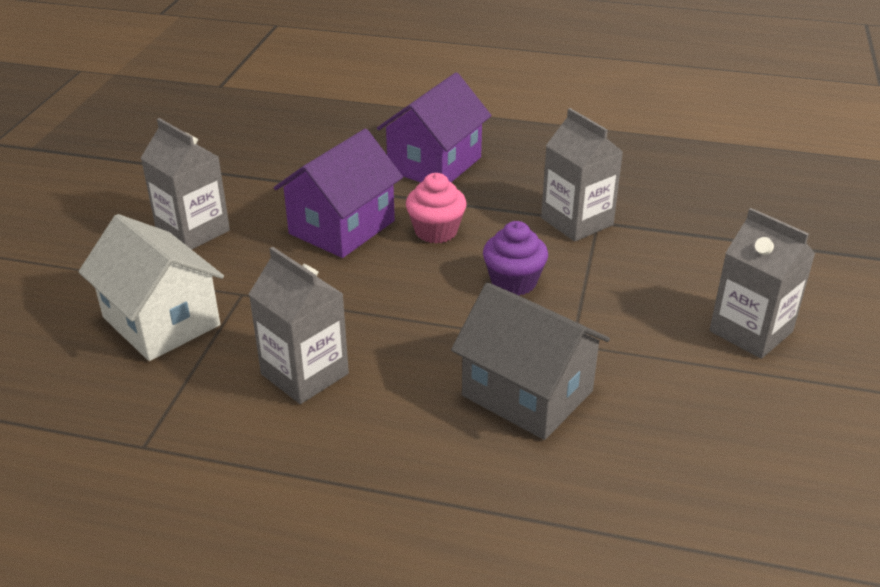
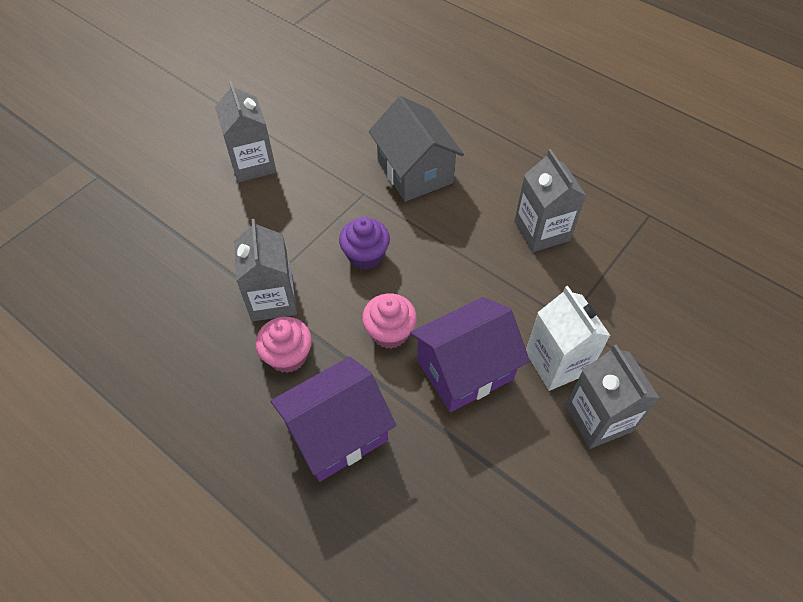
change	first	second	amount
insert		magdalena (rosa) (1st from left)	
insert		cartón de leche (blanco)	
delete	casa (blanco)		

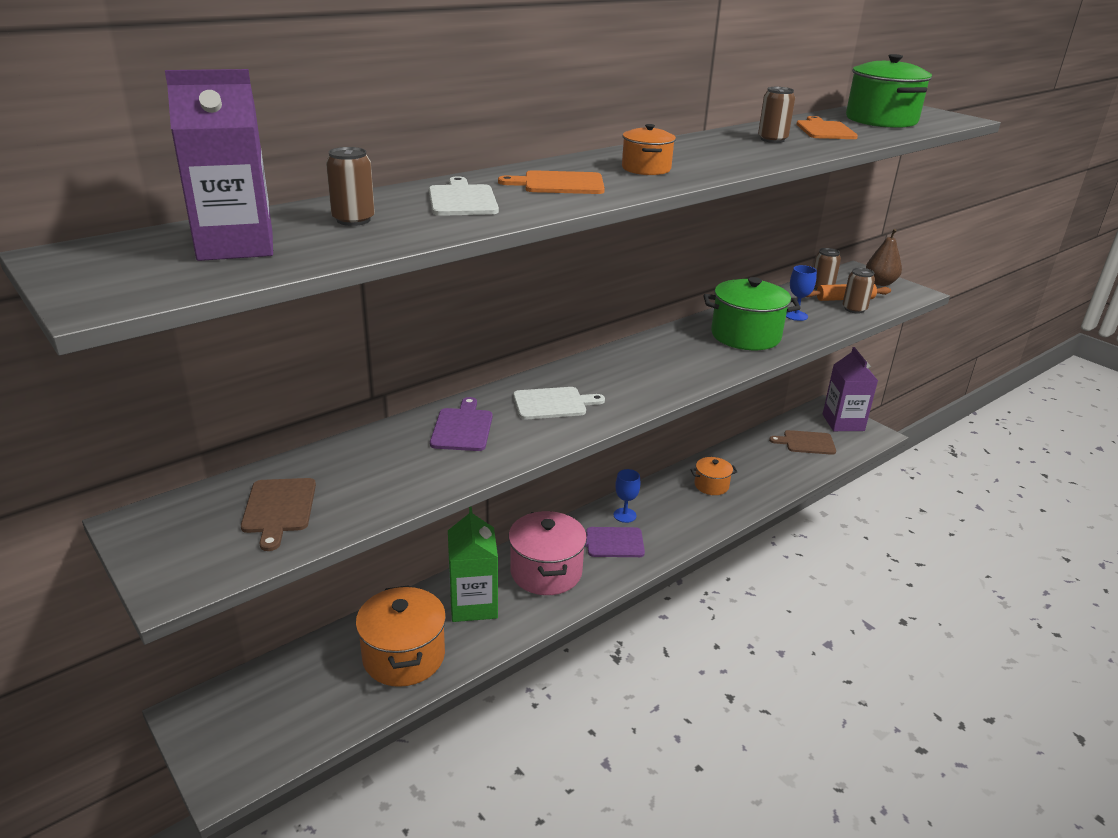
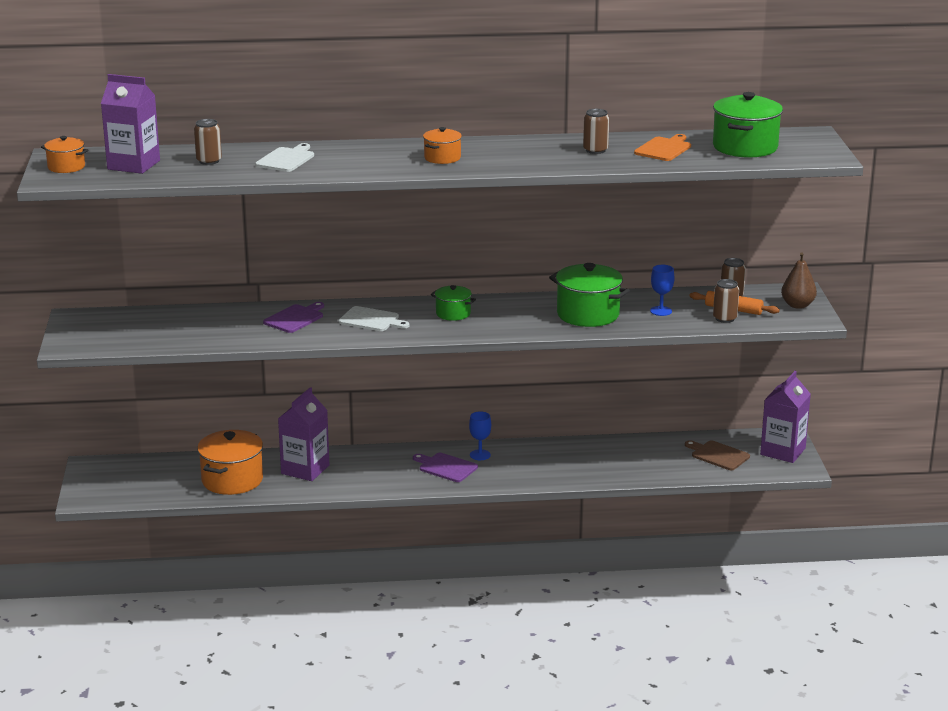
change	first	second	amount
move	olla (naranja) (3rd from left in the first image)	olla (naranja) (1st from left)	
recolor	cartón de leche (verde)	cartón de leche (morado) (2nd from left)	
insert		olla (verde) (1st from left)	
delete	tabla de cortar (marrón) (1st from left)		
delete	tabla de cortar (naranja) (1st from left)		
delete	olla (rosa)		

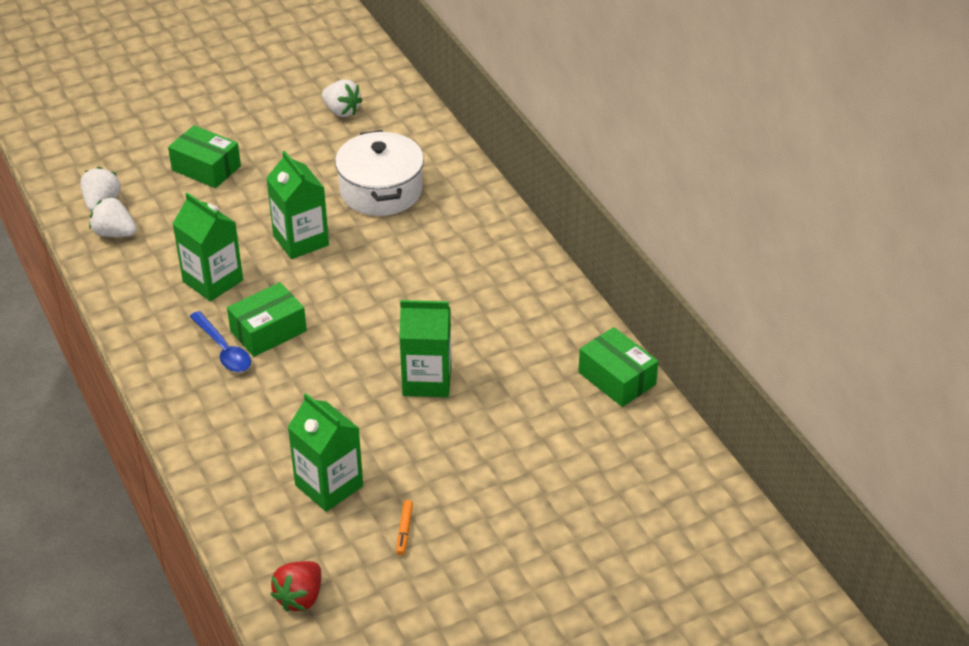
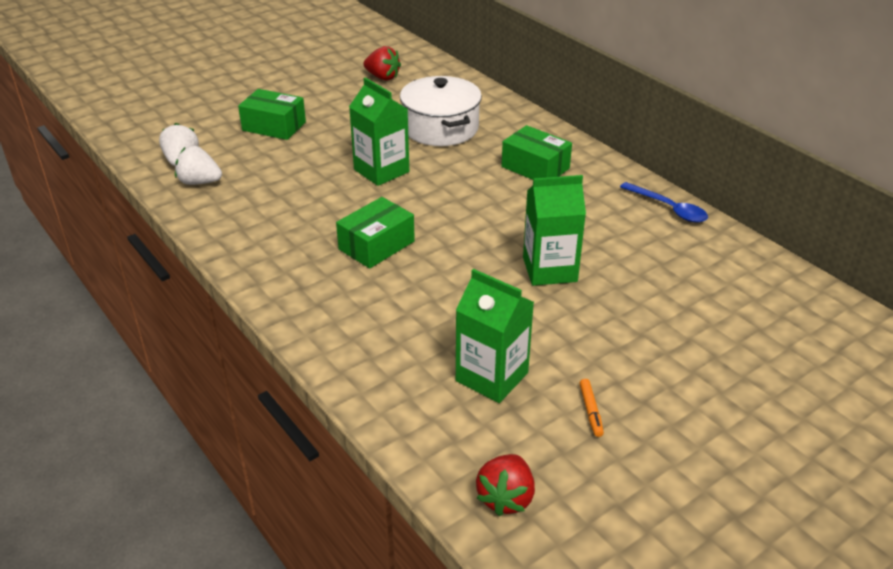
change	first	second	amount
recolor	fresa (blanco) (3rd from left)	fresa (rojo) (1st from left)	
move	caja (verde) (3rd from left)		
move	cuchara (azul)		
delete	cartón de leche (verde) (1st from left)		

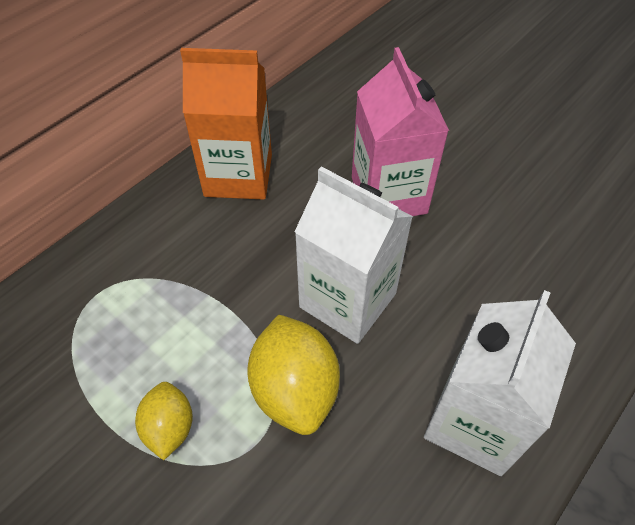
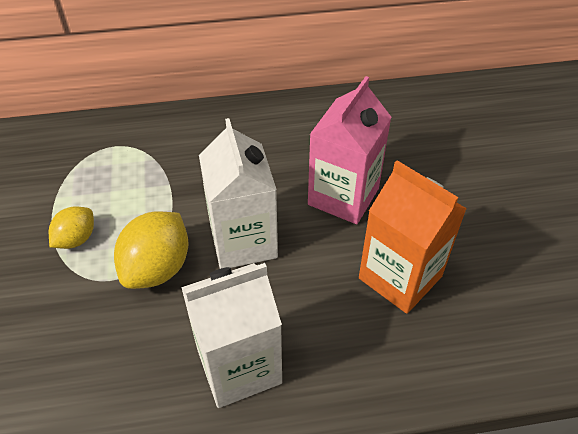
change	first	second	amount
move	cartón de leche (naranja)		

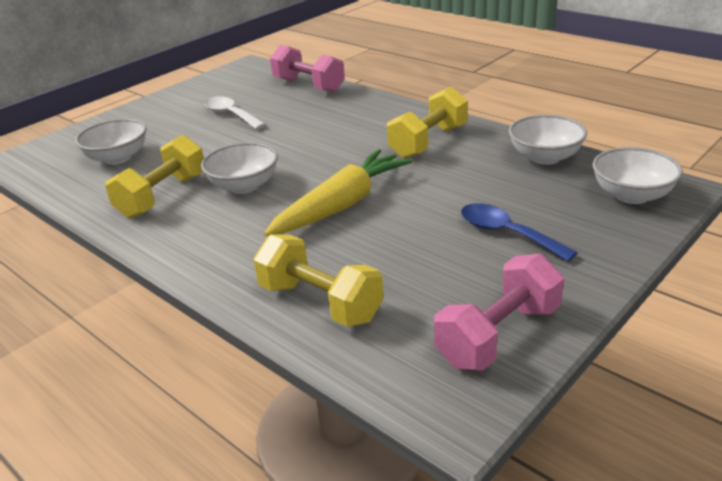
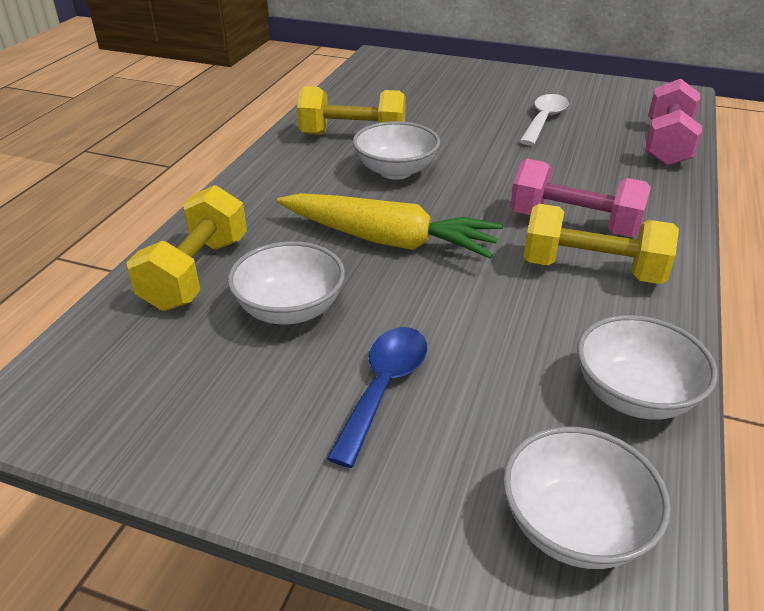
change	first	second	amount
move	cuenco (blanco) (1st from left)		
move	mancuerna (rosa) (2nd from left in the first image)	mancuerna (rosa) (1st from left)	

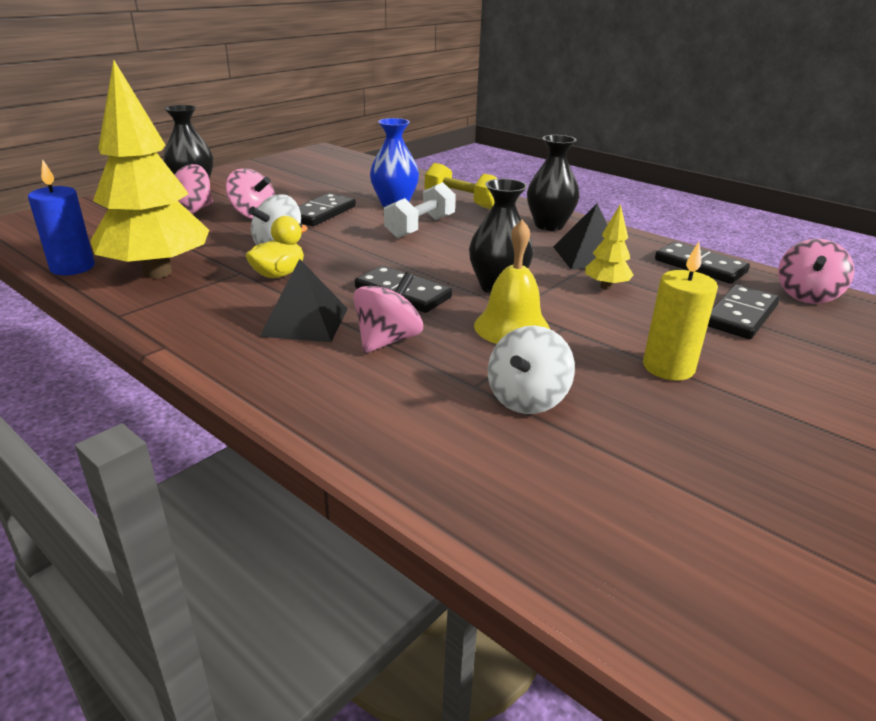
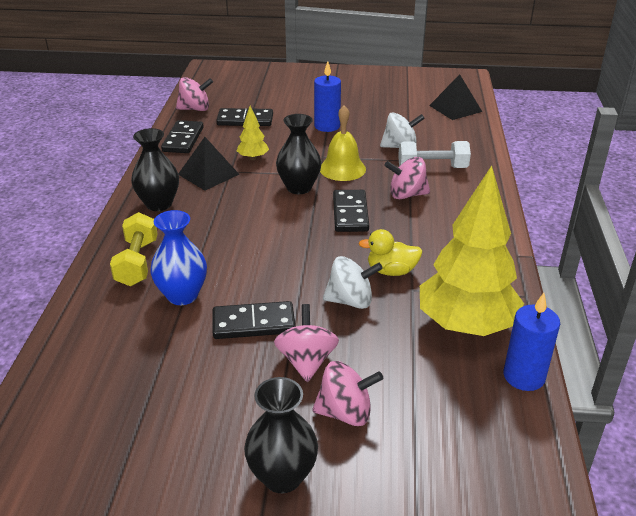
change	first	second	amount
recolor	vela (amarillo)	vela (azul) (1st from left)	
move	mancuerna (blanco)		
move	pirámide (negro) (1st from left in the first image)	pirámide (negro) (2nd from left)	

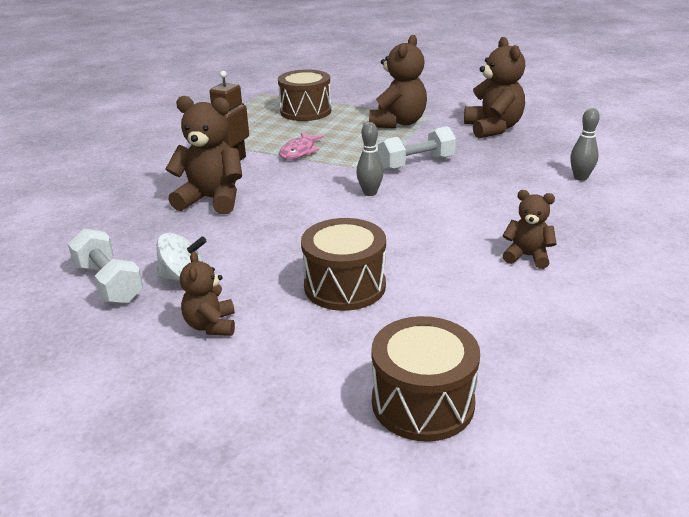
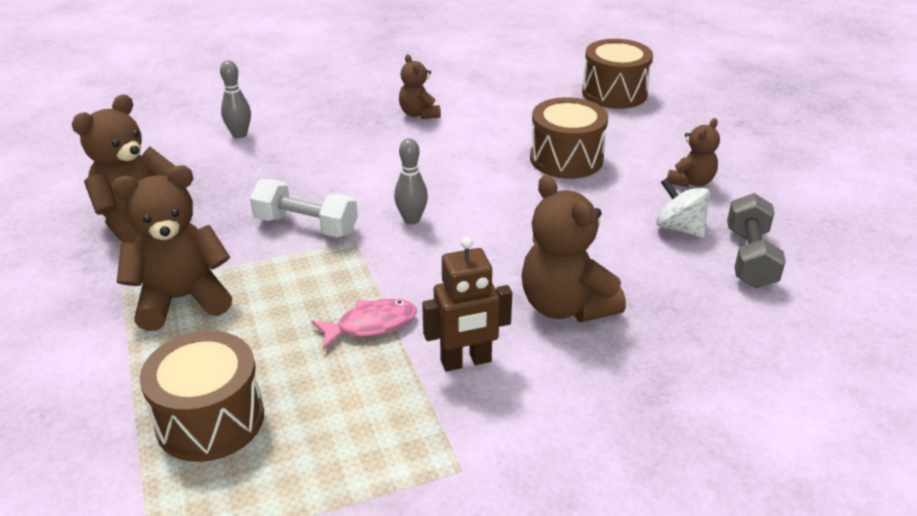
change	first	second	amount
recolor	mancuerna (blanco) (1st from left)	mancuerna (gris)	

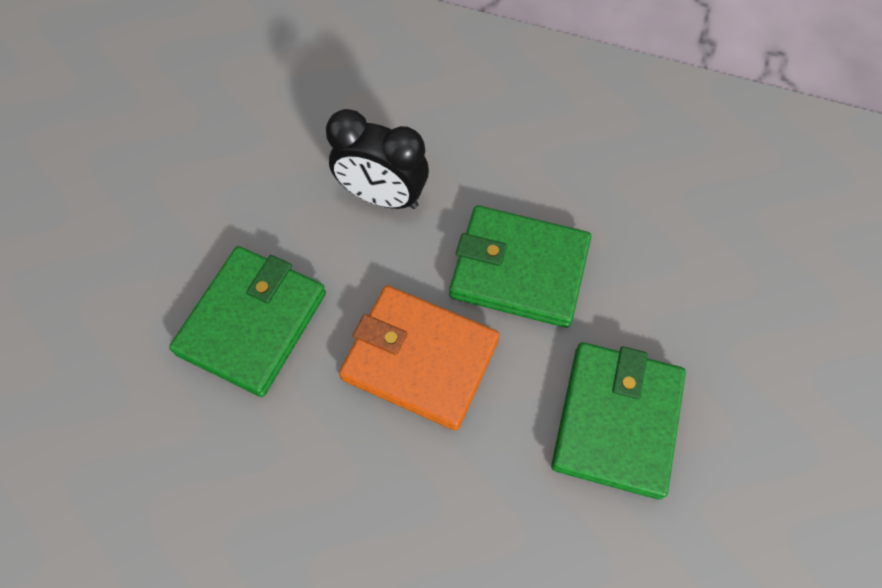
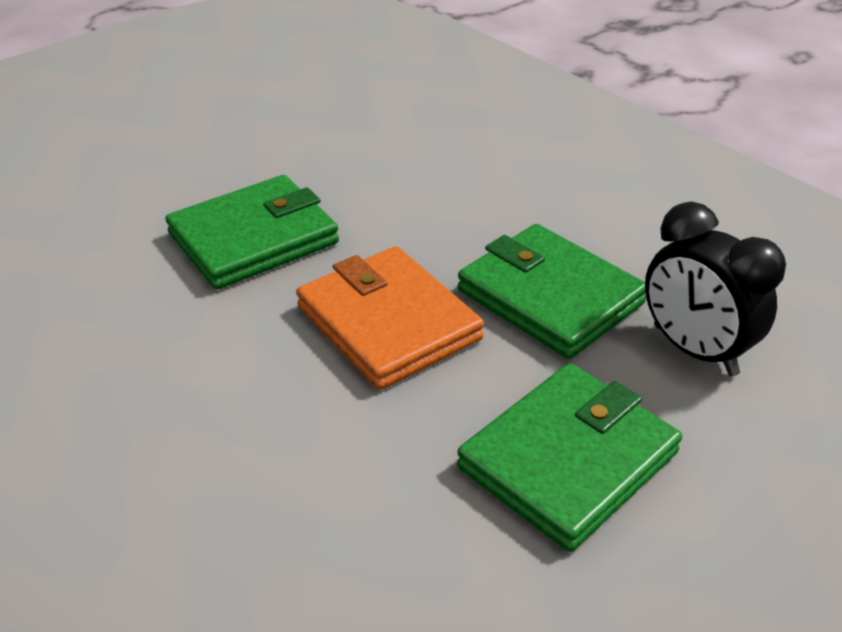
change	first	second	amount
move	despertador (negro)		

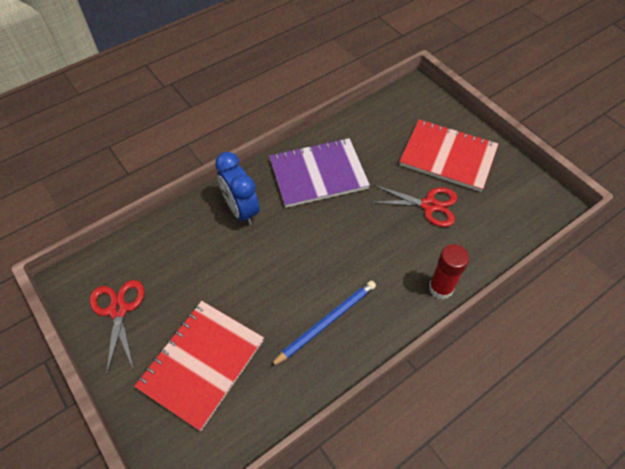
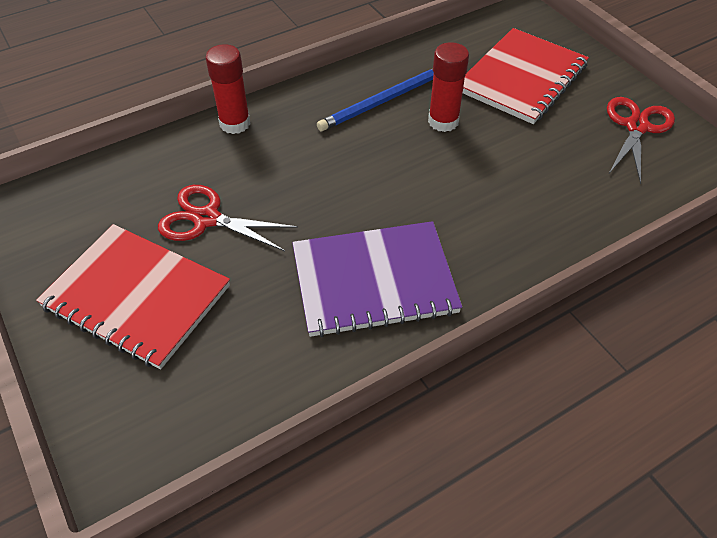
change	first	second	amount
insert		barra de pegamento (rojo) (2nd from left)	
rotate	tijeras (rojo) (1st from left in the first image)	tijeras (rojo) (2nd from left)	150 degrees counterclockwise
delete	despertador (azul)		

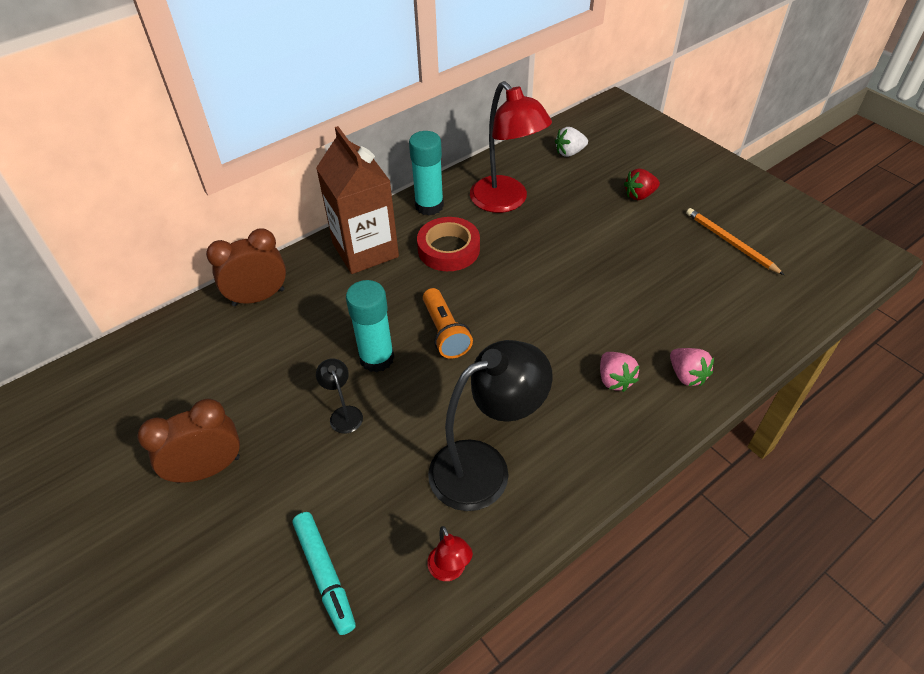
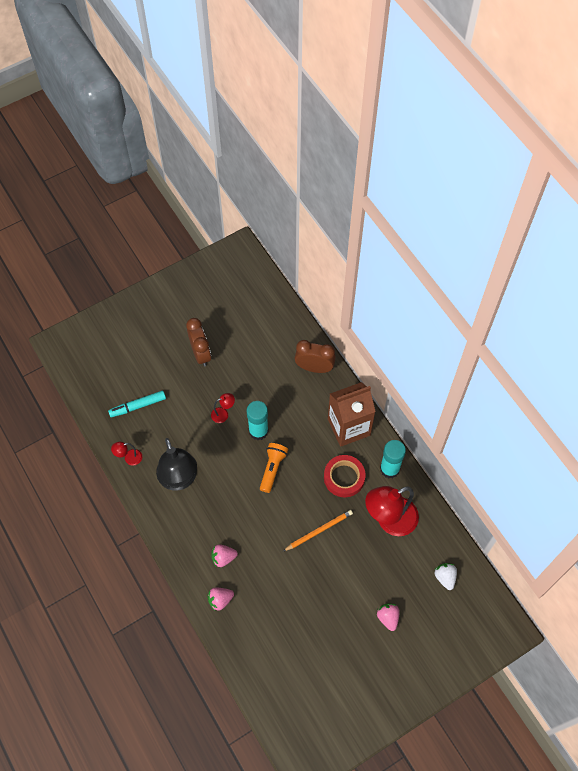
change	first	second	amount
recolor	lámpara (negro) (1st from left)	lámpara (rojo) (2nd from left)	
rotate	lámpara de mano (naranja)		120 degrees clockwise
move	lápiz (naranja)		
rotate	despertador (marrón) (2nd from left)		60 degrees counterclockwise
recolor	fresa (rojo)	fresa (rosa) (3rd from left)	

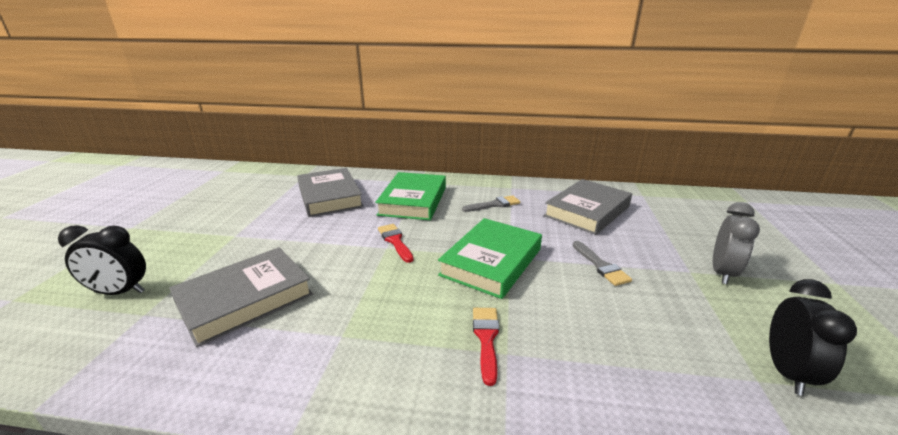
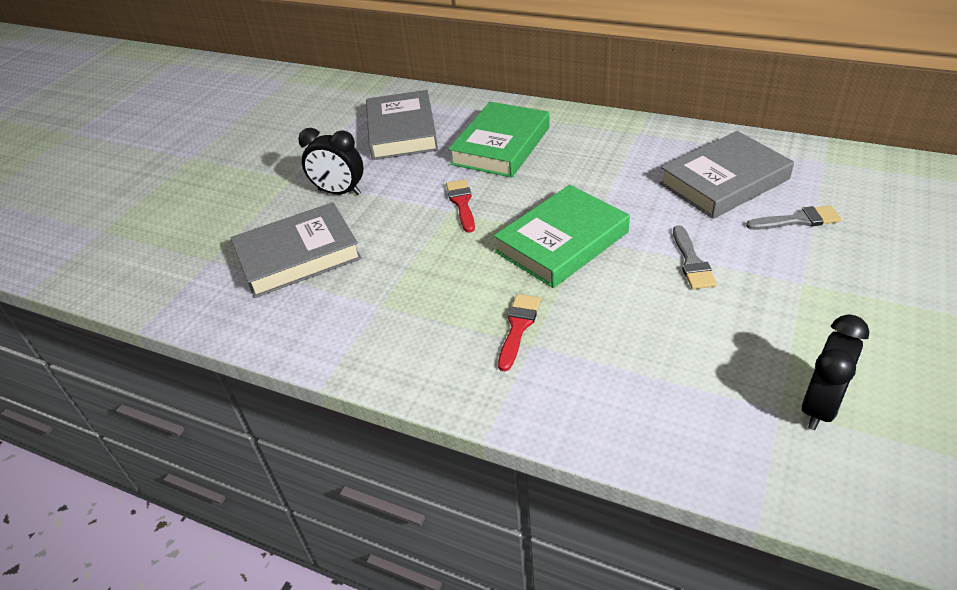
change	first	second	amount
move	despertador (negro) (1st from left)		
move	pincel (gris) (1st from left in the first image)	pincel (gris) (2nd from left)	
delete	despertador (gris)		

